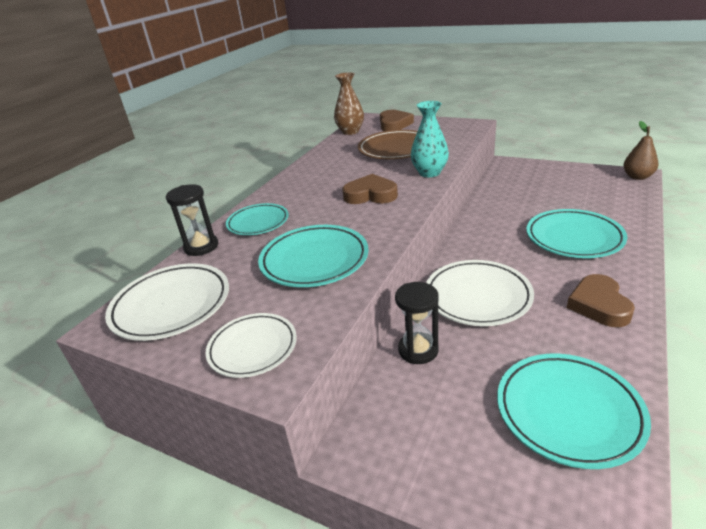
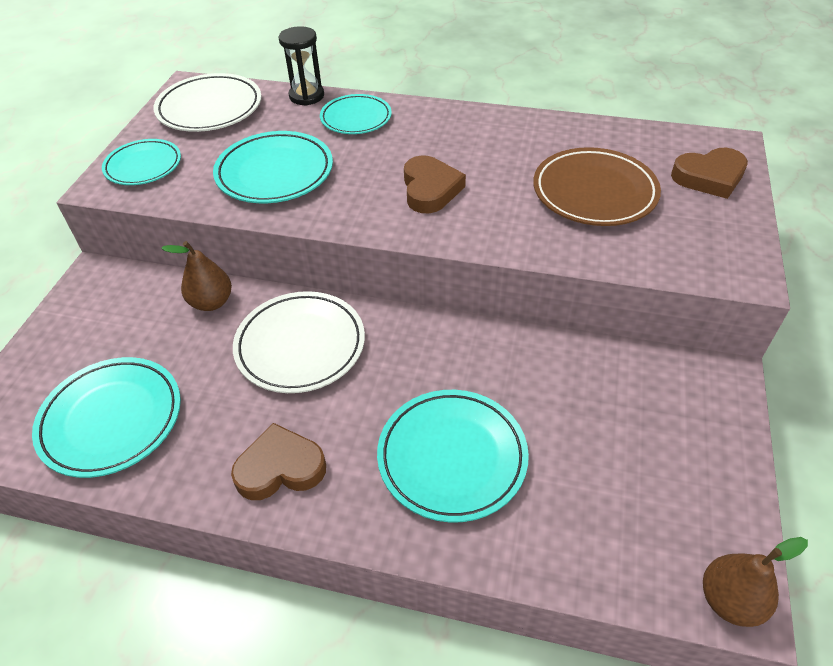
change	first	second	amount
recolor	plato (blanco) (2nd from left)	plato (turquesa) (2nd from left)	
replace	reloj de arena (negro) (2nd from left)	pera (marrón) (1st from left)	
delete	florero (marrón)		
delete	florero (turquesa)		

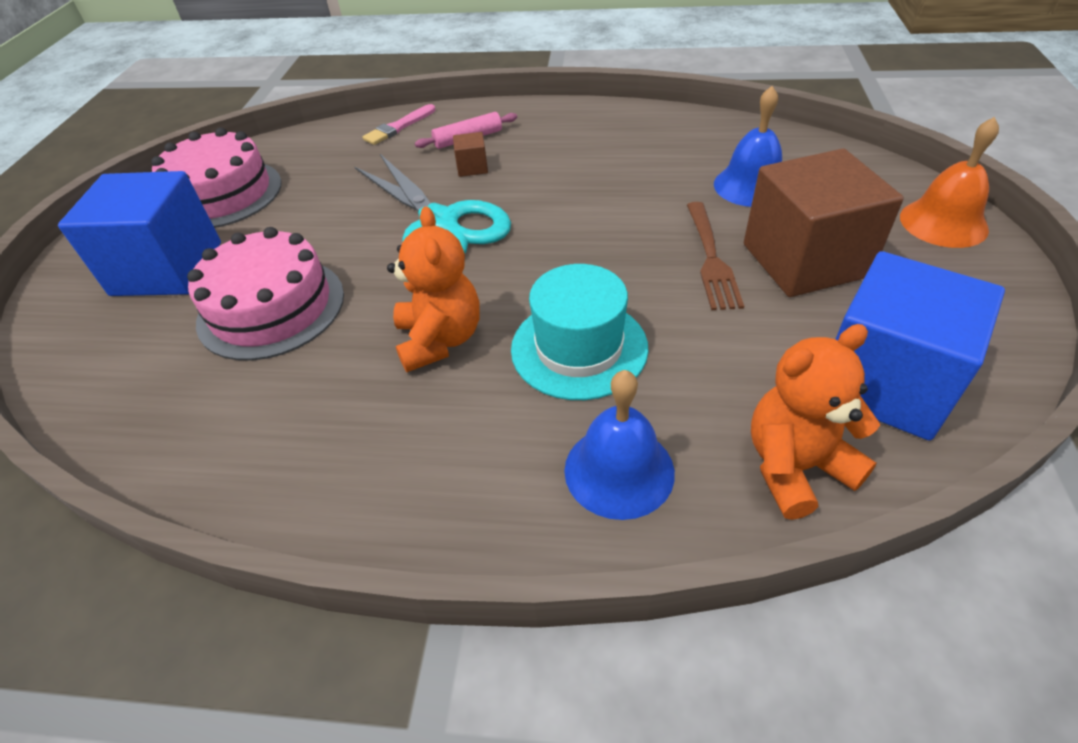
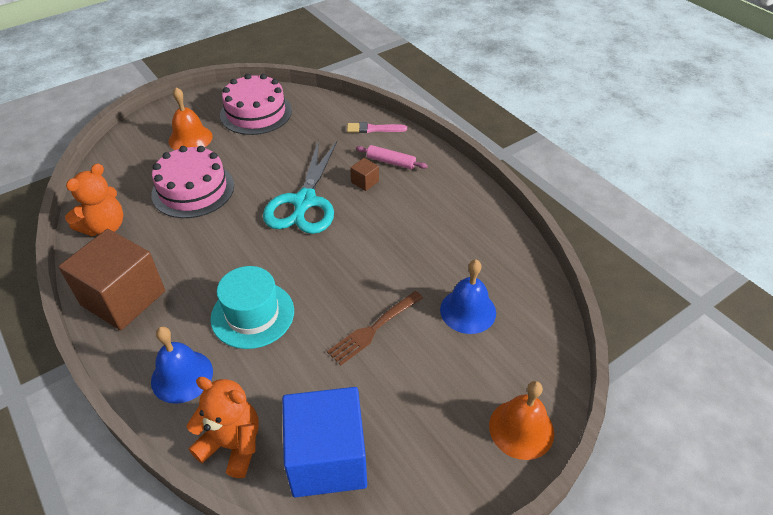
change	first	second	amount
move	cubo (marrón) (2nd from left in the first image)	cubo (marrón) (1st from left)	
move	osito (naranja) (1st from left)		
replace	cubo (azul) (1st from left)	campana (naranja) (1st from left)	

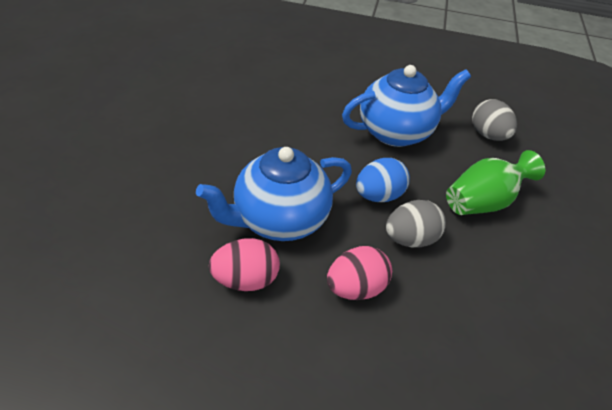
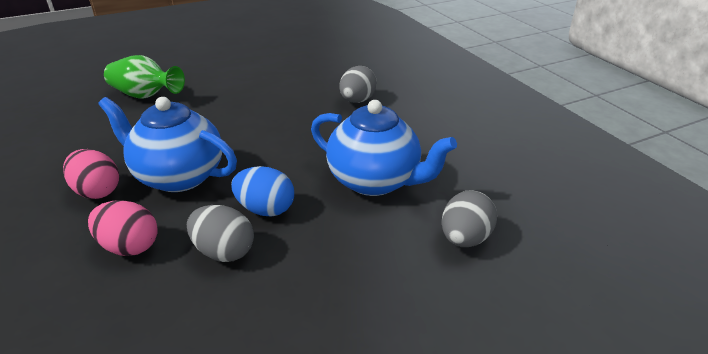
change	first	second	amount
move	florero (verde)		
insert		huevo (gris) (2nd from left)	

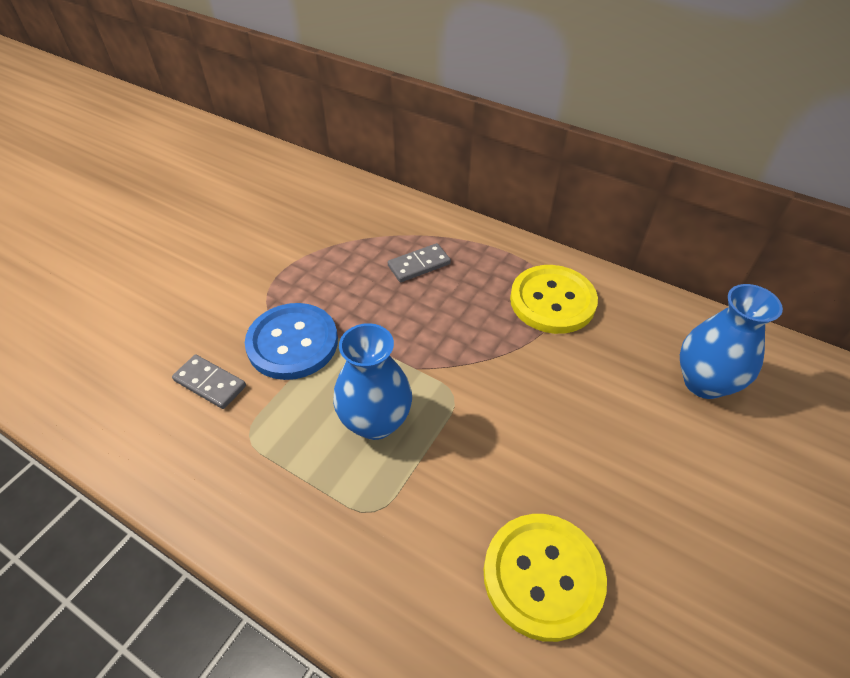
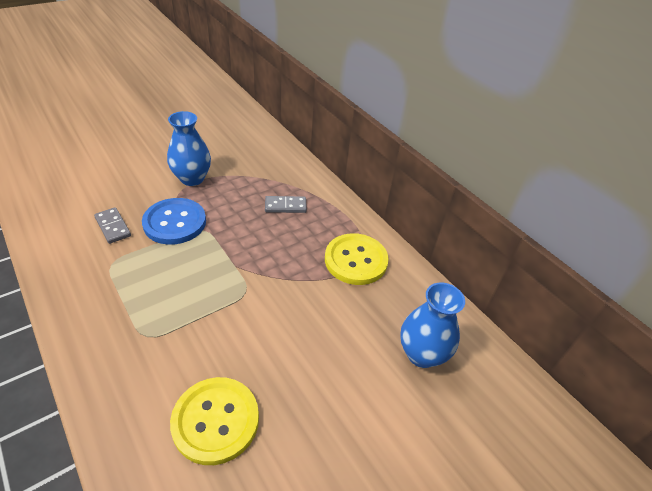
change	first	second	amount
move	florero (azul) (1st from left)		

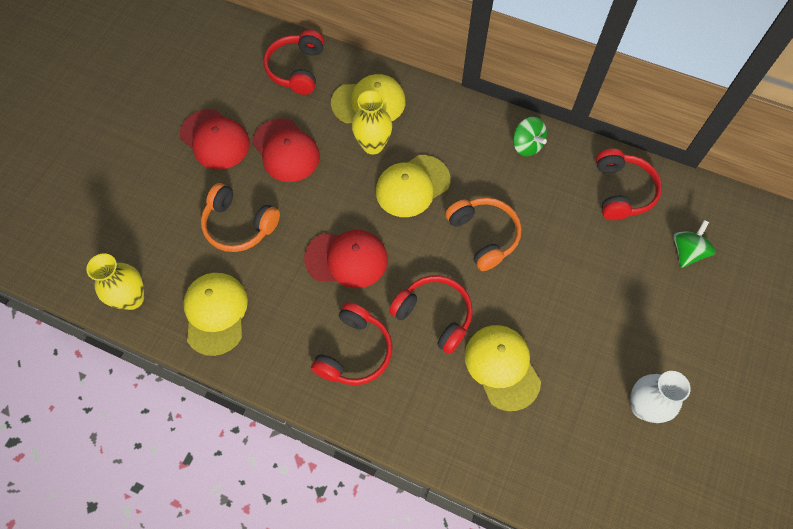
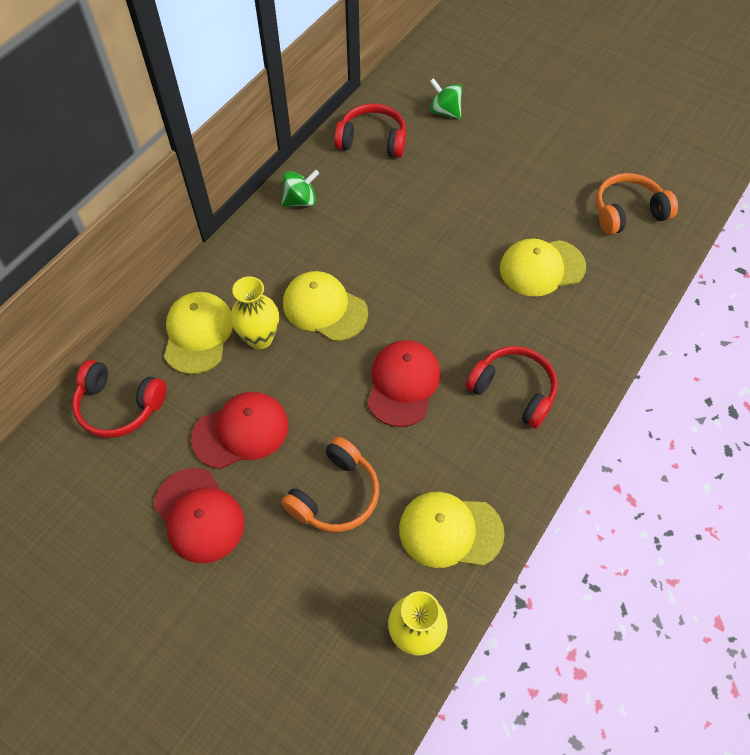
change	first	second	amount
rotate	gorra (rojo) (1st from left)		90 degrees clockwise
rotate	gorra (amarillo) (3rd from left in the first image)	gorra (amarillo) (2nd from left)	150 degrees clockwise
move	auriculares (naranja) (2nd from left)		
delete	auriculares (rojo) (3rd from left)		
delete	florero (blanco)		

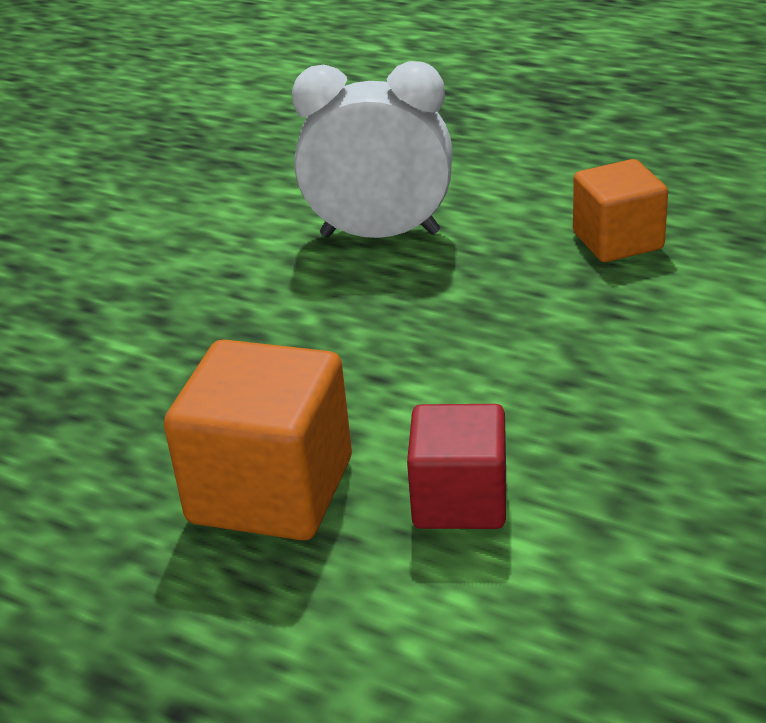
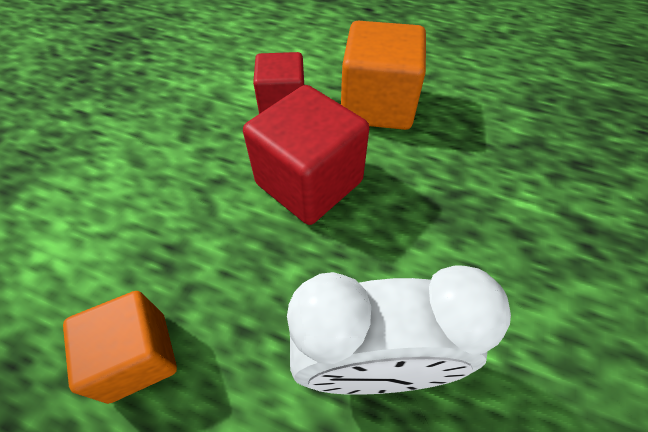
change	first	second	amount
insert		cubo (rojo) (2nd from left)	

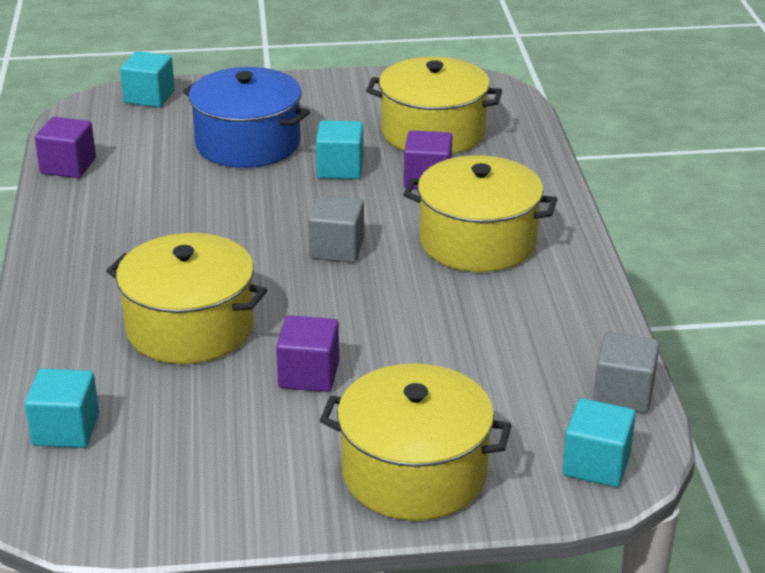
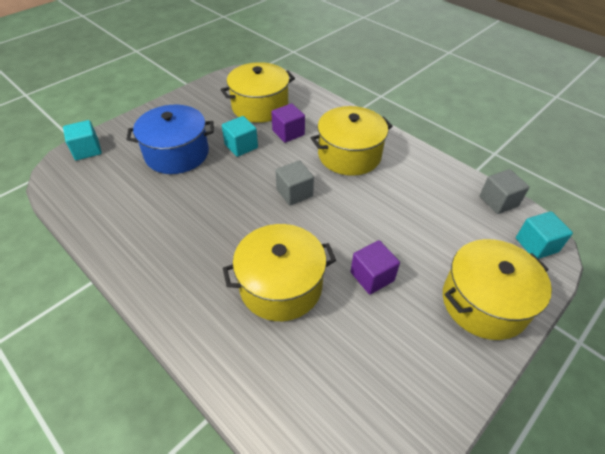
change	first	second	amount
delete	cubo (turquesa) (1st from left)		
delete	cubo (morado) (1st from left)		

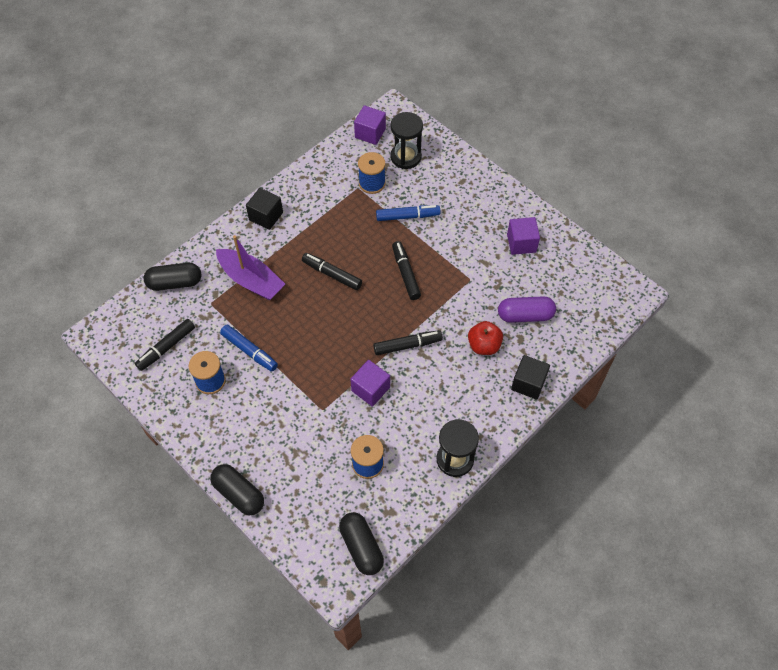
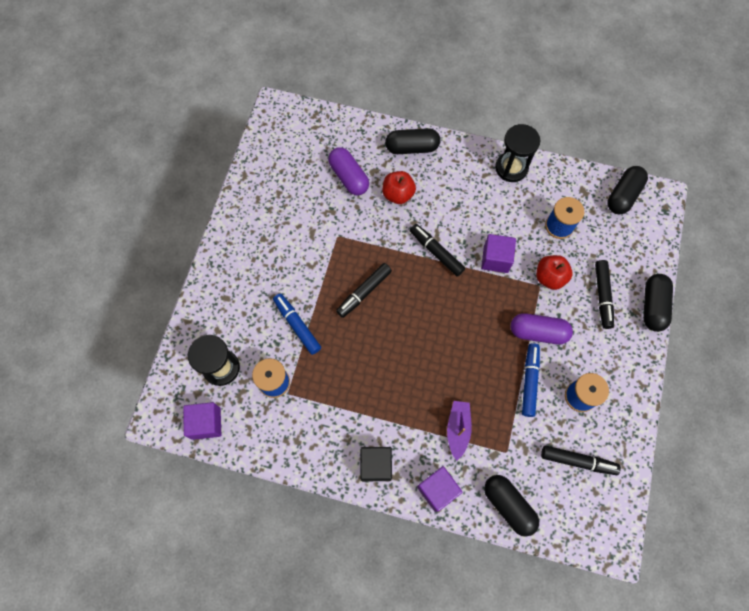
change	first	second	amount
replace	cubo (negro) (2nd from left)	cápsula (negro) (1st from left)	
move	cubo (morado) (3rd from left in the first image)	cubo (morado) (2nd from left)	
resize	barco (morado)		x0.63
insert		cápsula (morado) (2nd from left)	
insert		manzana (rojo) (2nd from left)	
move	rotulador (negro) (2nd from left in the first image)	rotulador (negro) (4th from left)	

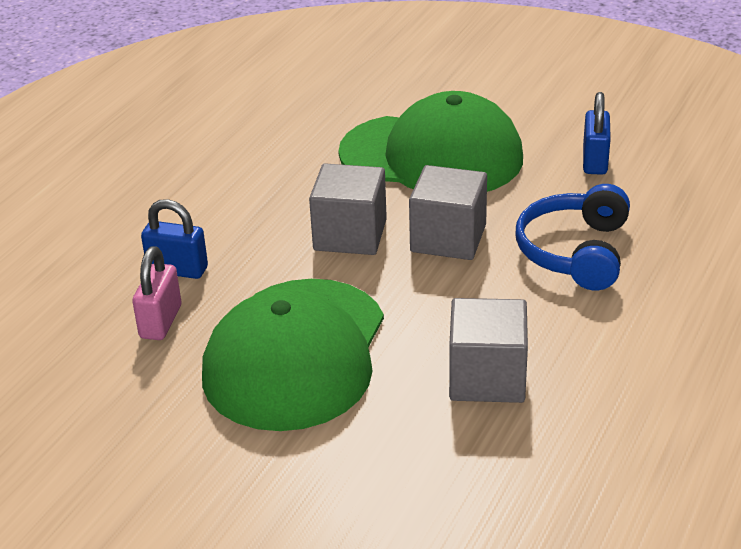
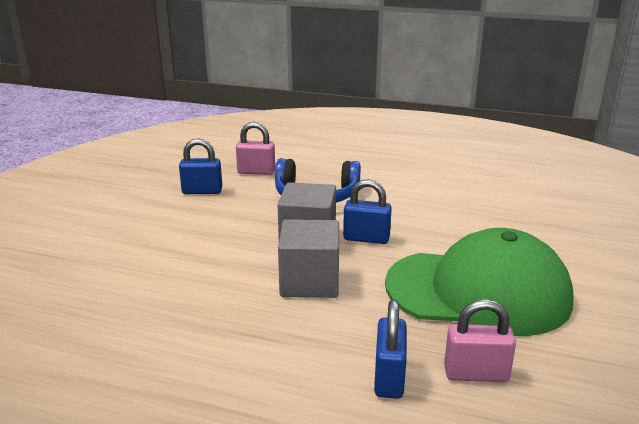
change	first	second	amount
insert		candado (rosa) (1st from left)	
insert		candado (azul) (2nd from left)	
delete	gorra (verde) (2nd from left)		
delete	cubo (gris) (3rd from left)		

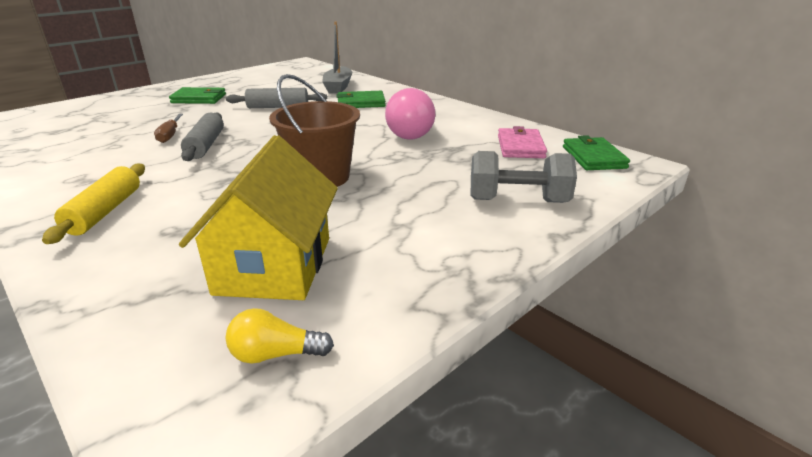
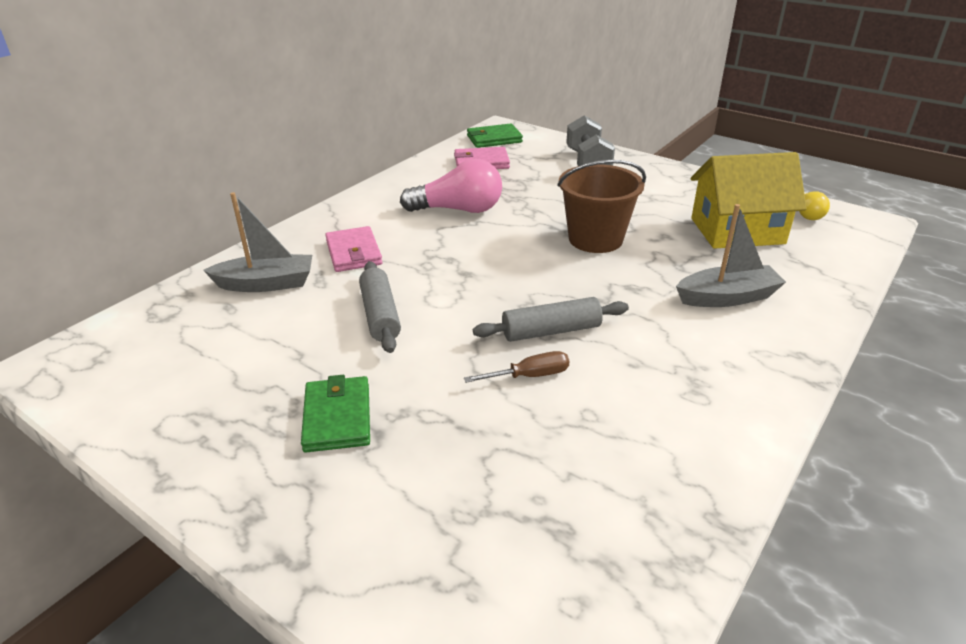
change	first	second	amount
recolor	cartera (verde) (2nd from left)	cartera (rosa) (1st from left)	
insert		barco (gris) (2nd from left)	
delete	rodillo (amarillo)		

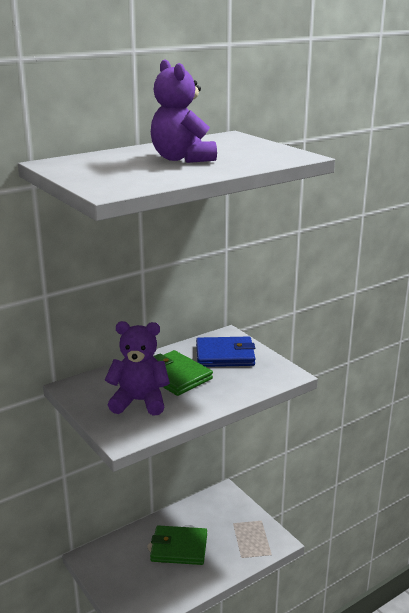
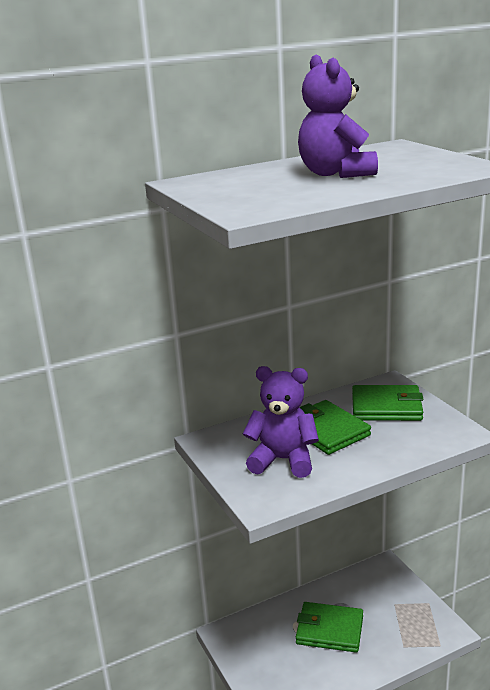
change	first	second	amount
recolor	cartera (azul)	cartera (verde) (3rd from left)	

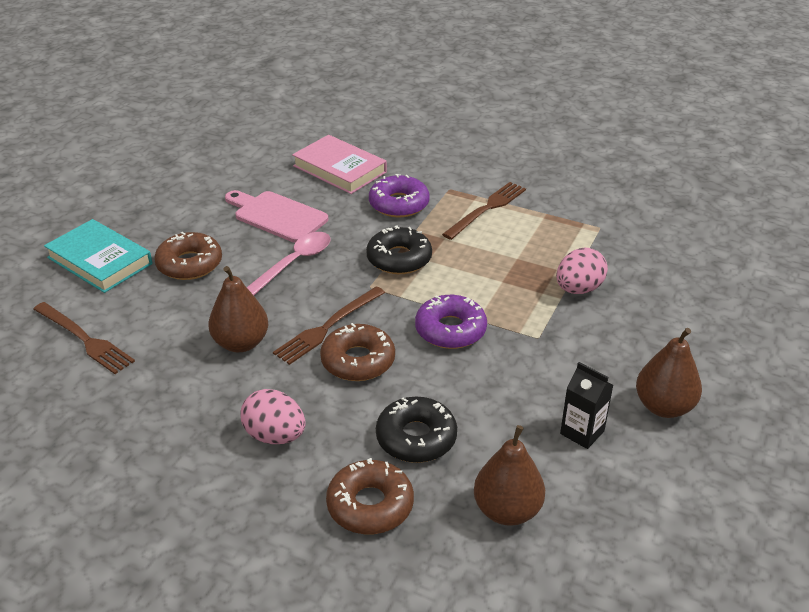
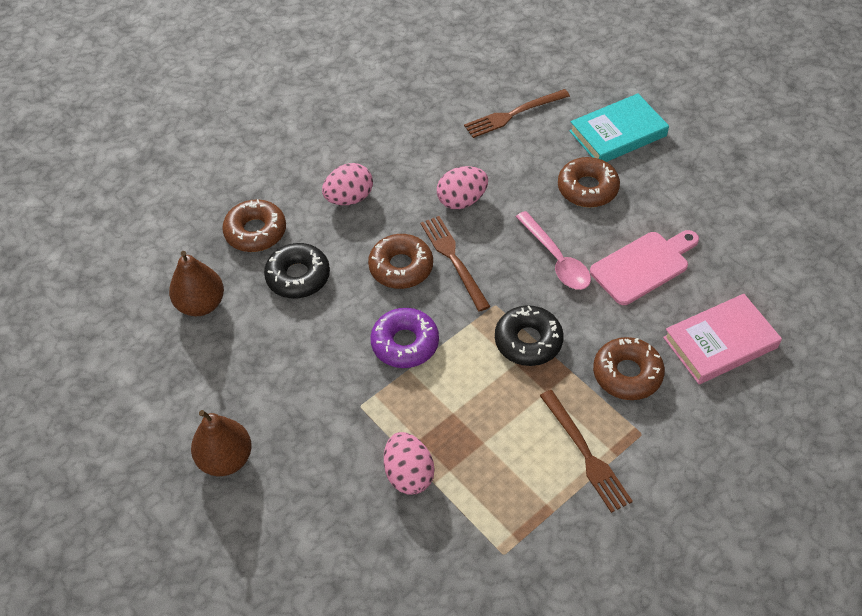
change	first	second	amount
replace	pera (marrón) (1st from left)	huevo (rosa) (3rd from left)	
recolor	rosquilla (morado) (1st from left)	rosquilla (marrón) (4th from left)	
delete	cartón de leche (negro)		

